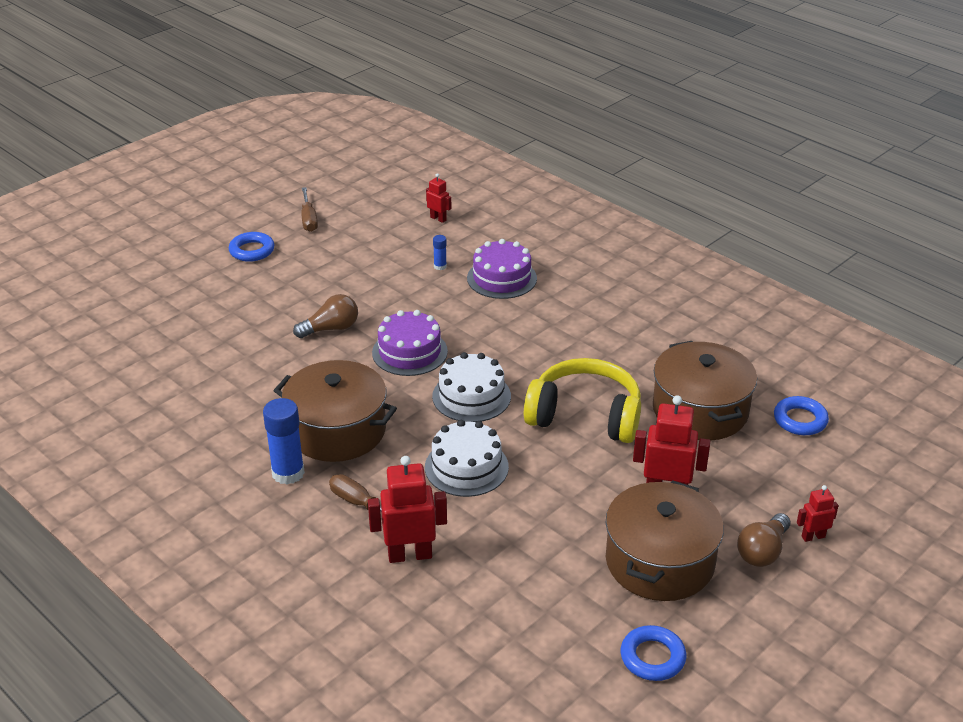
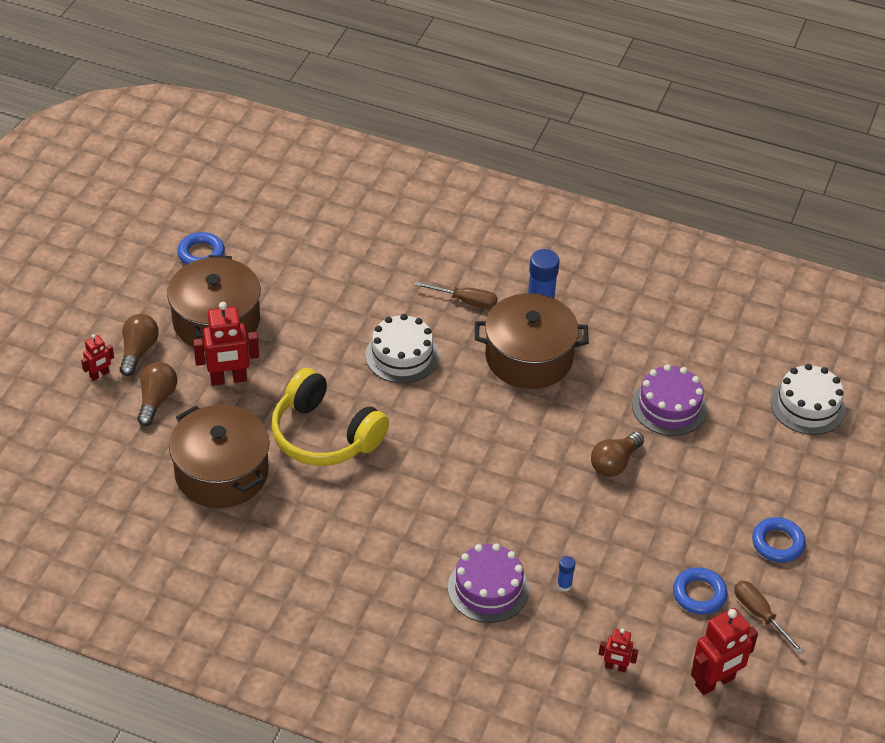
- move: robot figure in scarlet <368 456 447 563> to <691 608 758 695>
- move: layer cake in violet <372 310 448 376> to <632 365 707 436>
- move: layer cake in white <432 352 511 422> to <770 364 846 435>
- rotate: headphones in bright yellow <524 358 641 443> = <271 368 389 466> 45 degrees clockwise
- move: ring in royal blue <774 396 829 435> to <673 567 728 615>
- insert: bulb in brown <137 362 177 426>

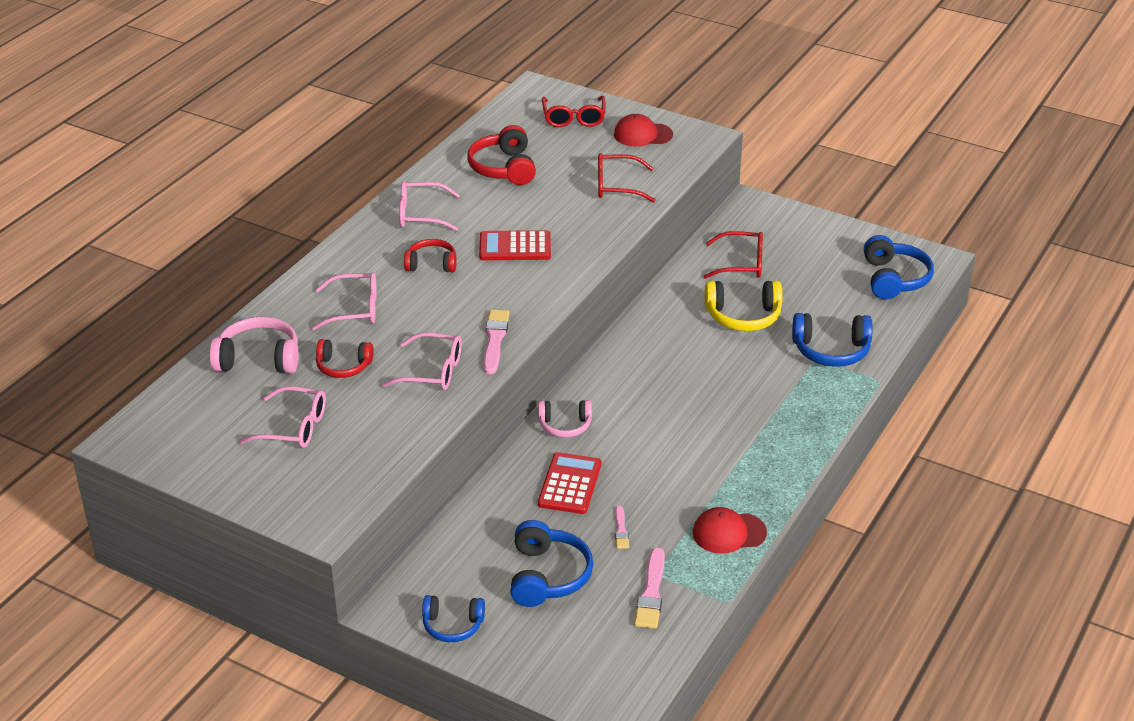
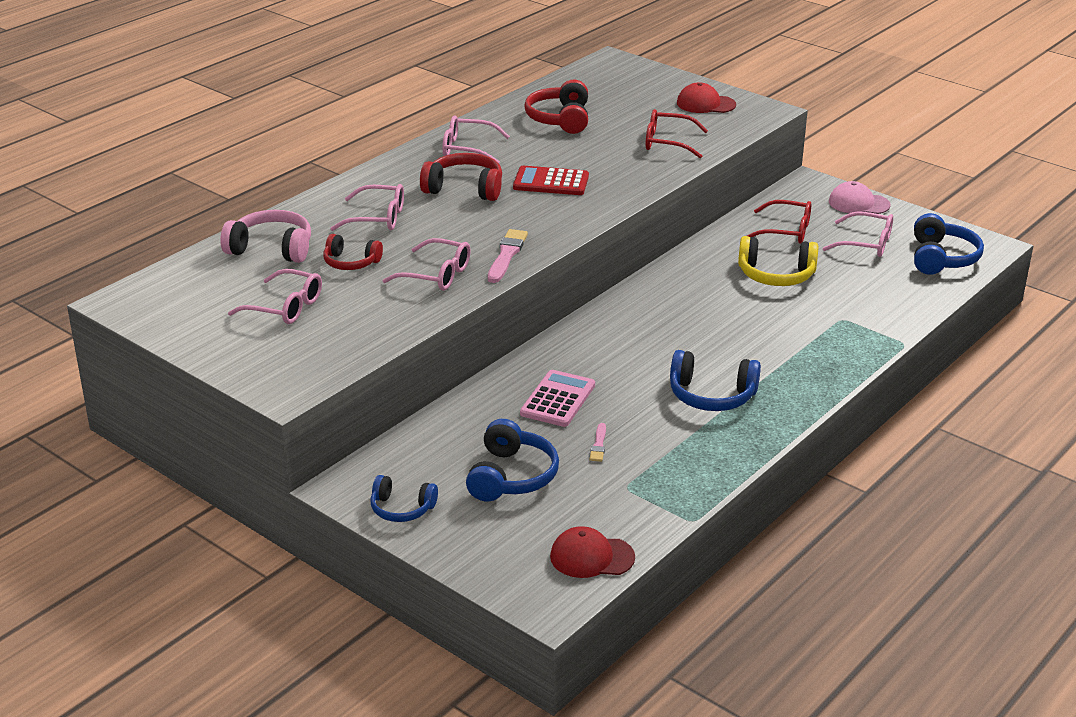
- resize: headphones in scarlet <404 239 457 272> = <420 153 502 201> x1.53
- delete: headphones in pink <538 400 592 438>
- recolor: adding machine in scarlet <538 452 601 514> to adding machine in pink <520 370 595 427>
- delete: eyeglasses in scarlet <542 96 606 127>
- delete: paint brush in pink <634 548 665 629>
- move: baseball cap in scarlet <693 507 767 553> to <550 526 635 578>
- move: headphones in royal blue <792 313 873 367> to <670 350 761 411>
- insert: eyeglasses in pink <822 211 893 257>
- insert: baseball cap in pink <829 181 891 214>

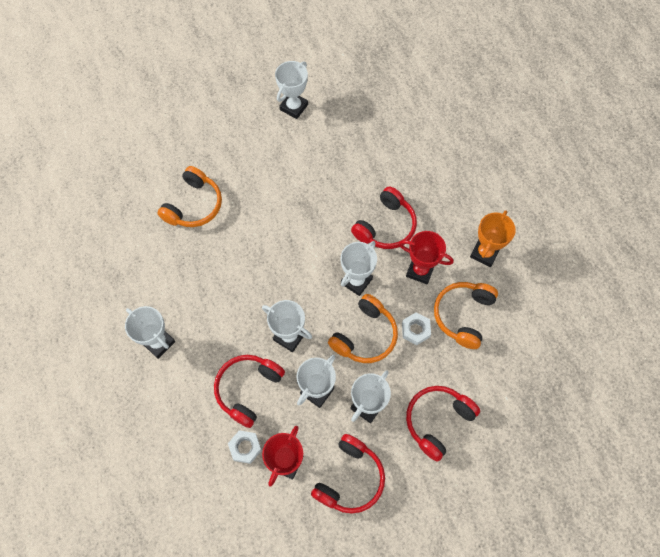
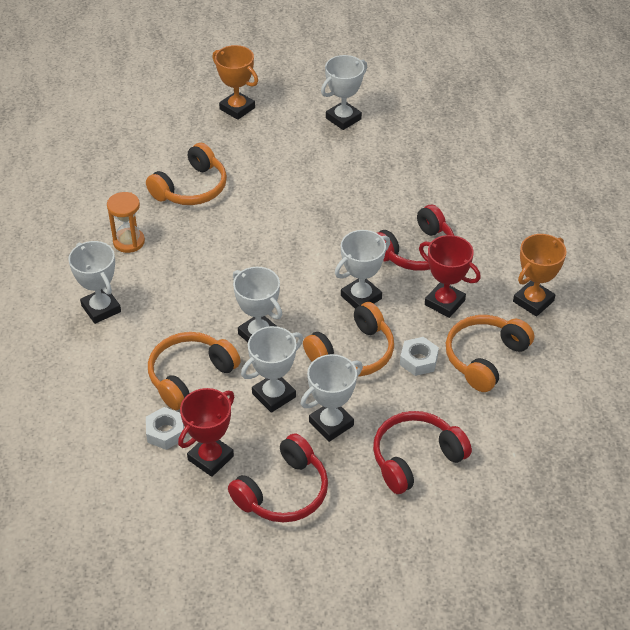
- recolor: headphones in scarlet <214 355 285 428> to headphones in orange-coloured <148 332 241 410>
- insert: sand timer in orange-coloured <107 192 145 253>
- insert: prize cup in orange-coloured <212 45 258 120>

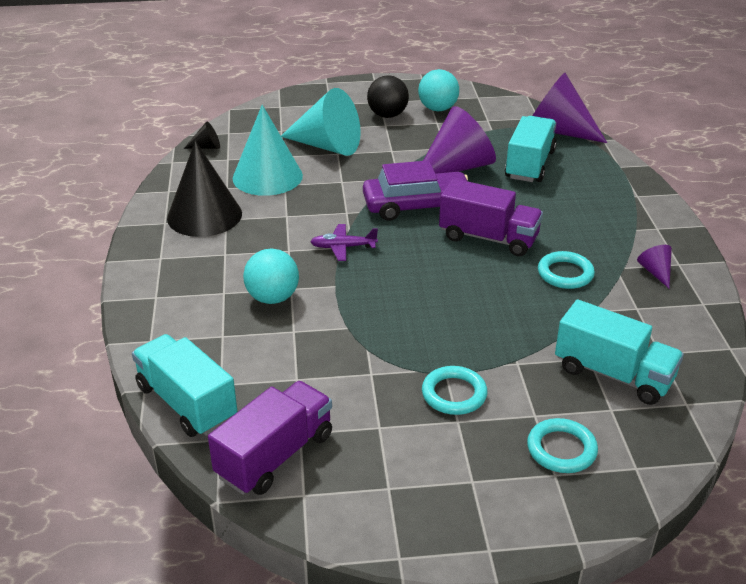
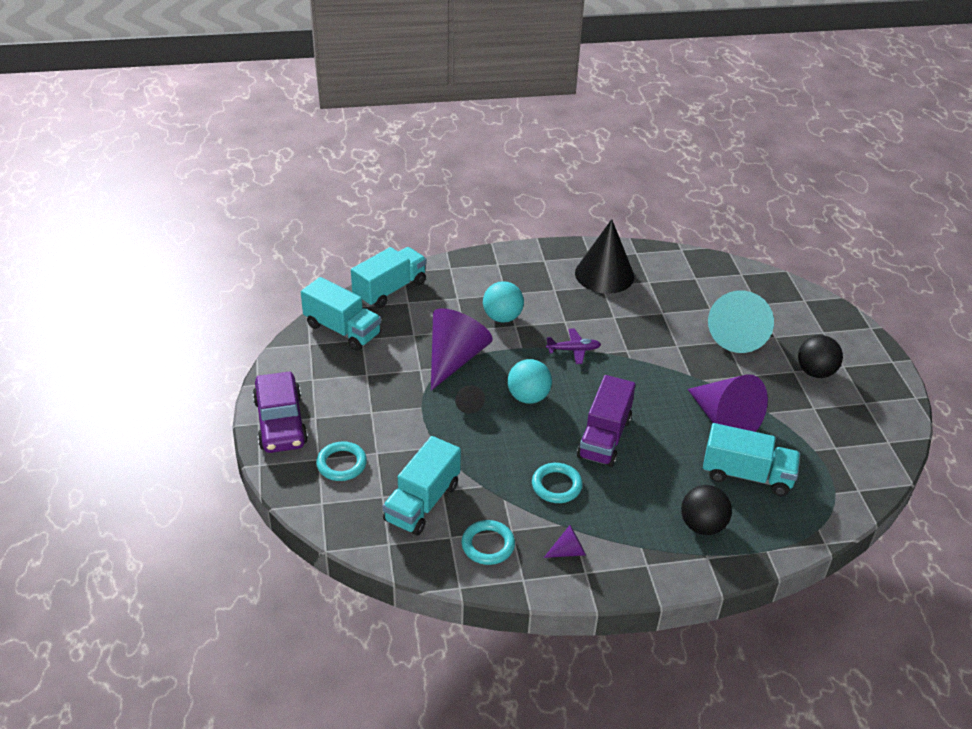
- move: cone in ebony <184 122 220 149> to <455 385 485 414>
- recolor: lorry in violet <208 381 332 495> to lorry in turquoise <301 277 381 351>
- delete: cone in turquoise <233 105 303 196>
- rotate: toy plane in violet <310 224 378 261> = <546 328 601 364> 90 degrees clockwise
- move: toy car in violet <363 160 468 221> to <253 371 308 453>
- move: sphere in turquoise <418 69 459 111> to <508 359 552 404>
- move: ring in turquoise <422 366 487 415> to <462 520 515 565>
- move: cone in violet <532 73 607 143> to <431 308 493 391>
- insert: sphere in ebony <681 485 732 535>

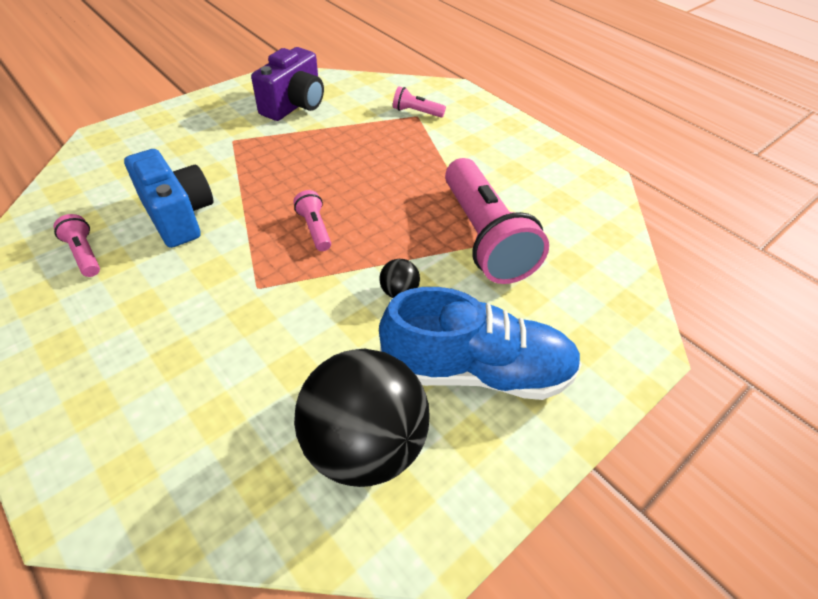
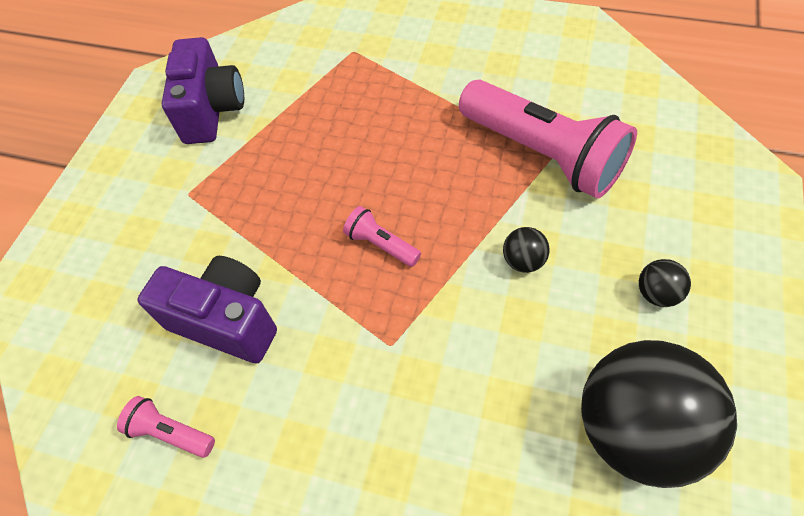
- recolor: compact camera in royal blue <124 149 214 248> to compact camera in violet <137 256 277 363>
- replace: sneaker in royal blue <379 287 582 400> to sphere in ebony <639 259 691 307>
- delete: pocket torch in pink <393 86 446 117>

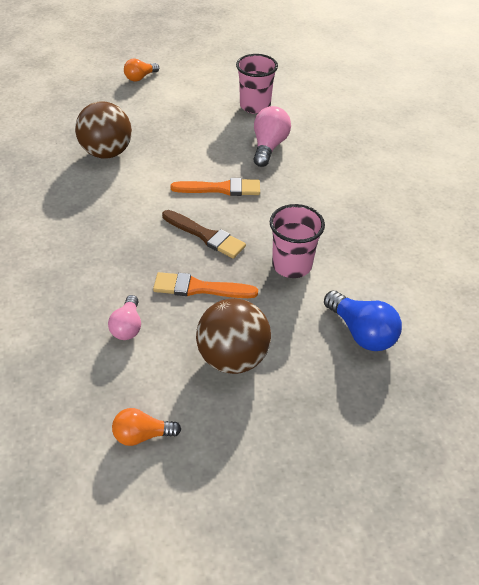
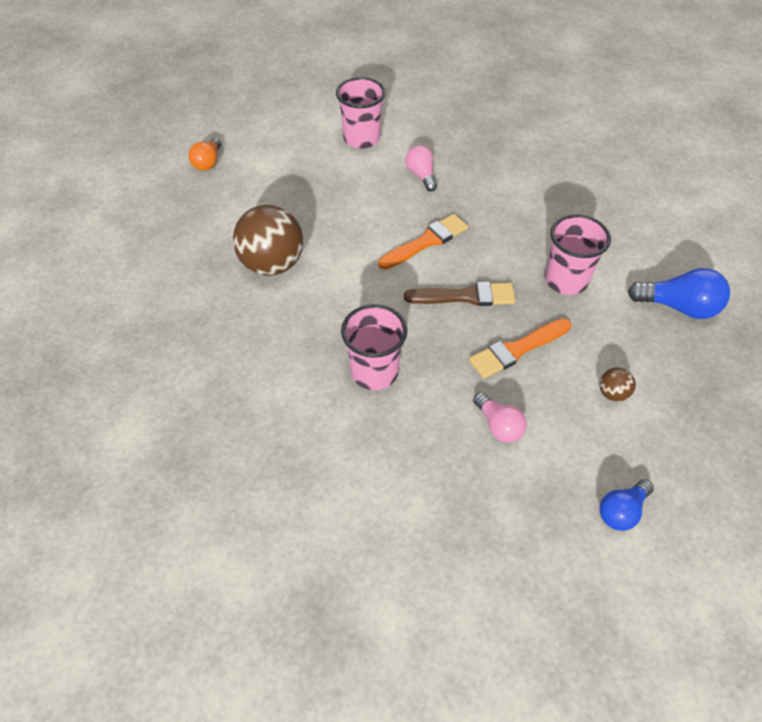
- recolor: bulb in orange-coloured <112 408 181 446> to bulb in royal blue <600 479 654 531>
- resize: sphere in brown <196 298 271 374> = <599 367 636 402> x0.44
- resize: bulb in pink <254 106 291 167> = <405 145 437 192> x0.65
- insert: tumbler in pink <341 304 408 390>

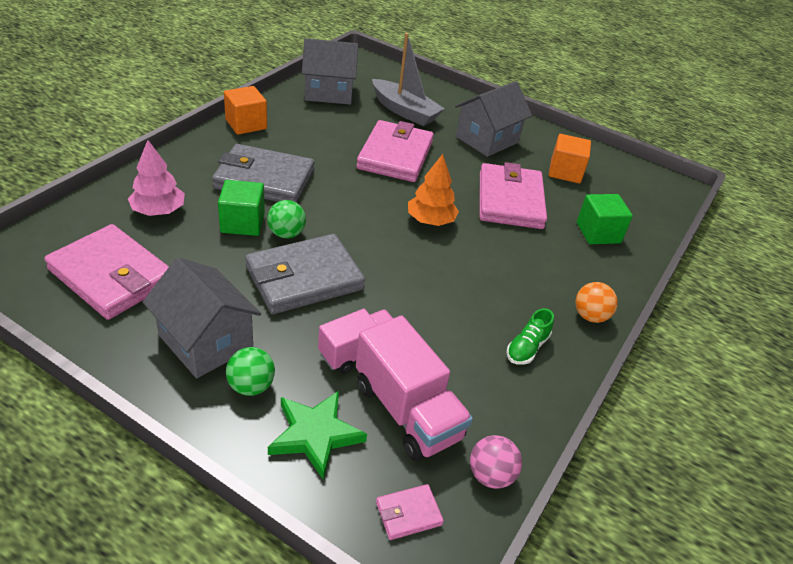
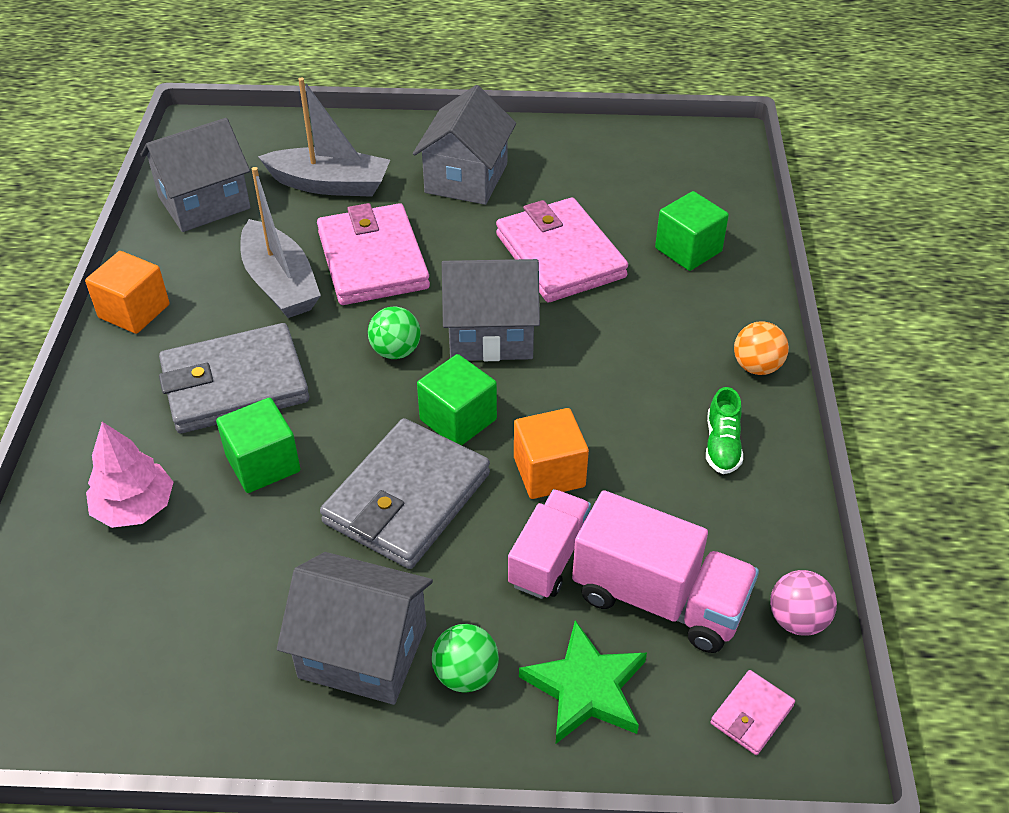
- delete: billfold in pink <44 224 169 320>
- move: sphere in leaf-green <267 200 306 238> to <368 306 421 359>
- replace: tree in orange-coloured <408 154 459 226> to house in grey <442 259 540 361>
- move: solid cube in orange-coloured <549 134 591 183> to <514 408 589 499>
- insert: sailboat in grey <240 167 321 318>
- insert: solid cube in leaf-green <417 354 497 445>

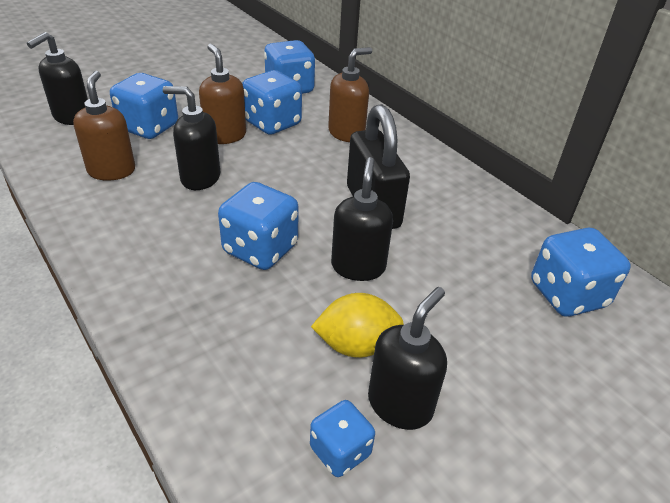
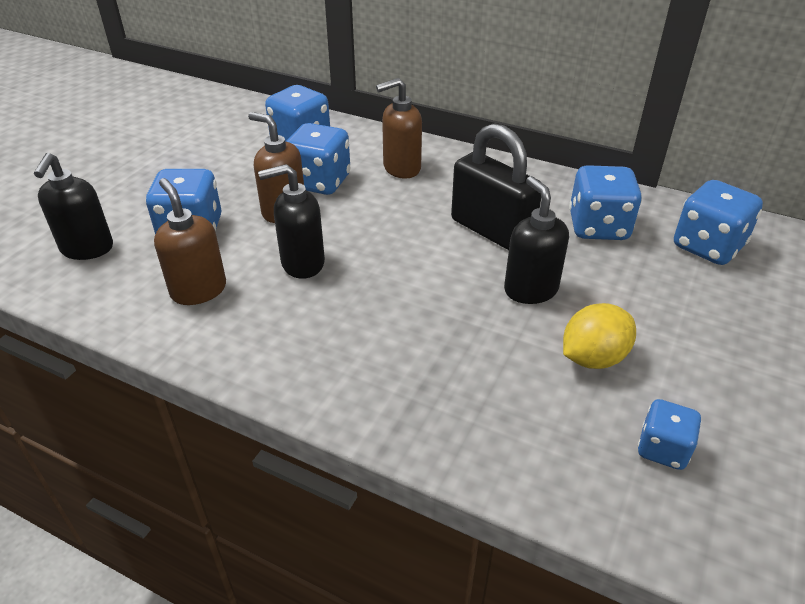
- move: game die in royal blue <218 182 299 270> to <569 165 642 240>
- rotate: soap dispenser in brown <328 47 372 142> = <376 78 422 179> 135 degrees counterclockwise
- delete: soap dispenser in ebony <368 287 447 430>

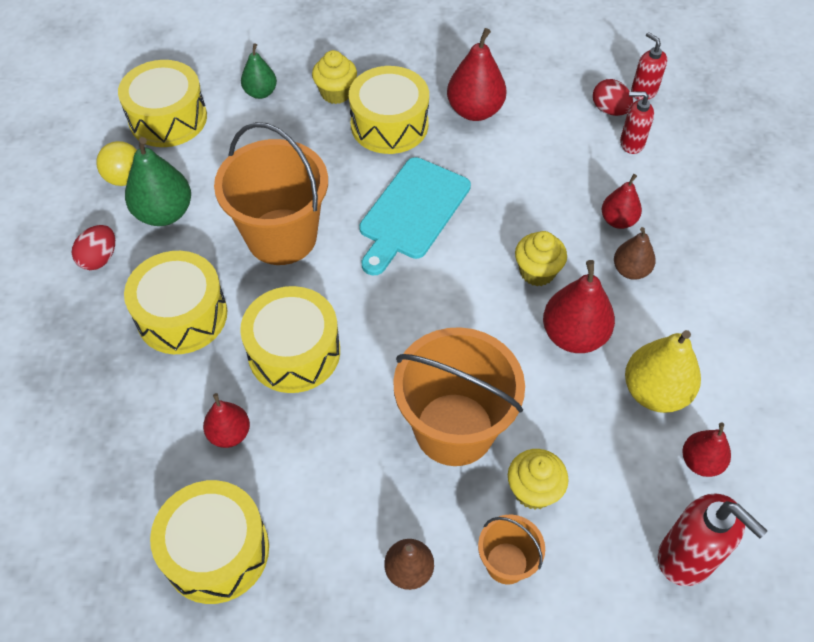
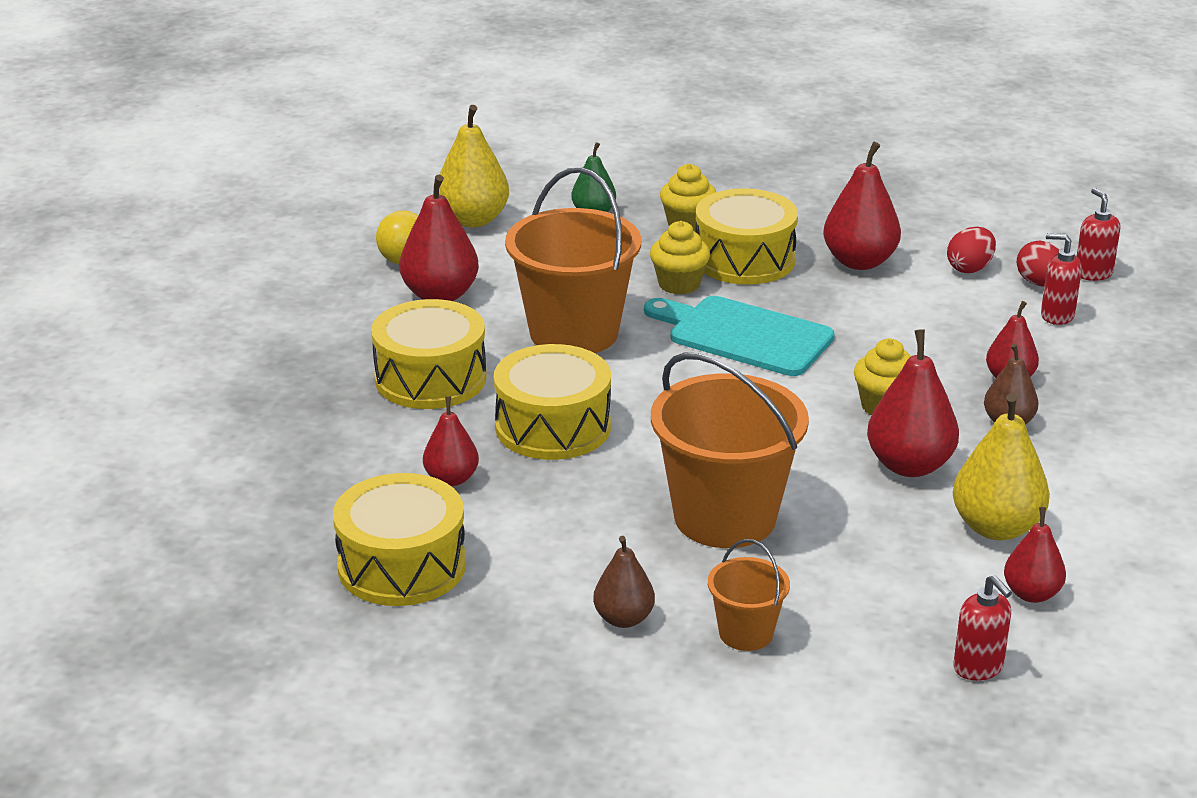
- move: egg shape in scarlet <72 225 115 270> to <947 227 996 273>
- replace: snare drum in bright yellow <118 60 207 147> to toy pear in bright yellow <439 105 509 227>
- recolor: toy pear in leaf-green <125 137 191 226> to toy pear in scarlet <399 175 479 301>
- rotate: bread board in turquoise <359 157 471 275> = <644 296 835 376> 75 degrees clockwise
- move: muffin in bright yellow <508 449 569 510> to <650 221 710 295>
- resize: soap dispenser in scarlet <658 493 767 586> = <954 575 1012 681> x0.61

